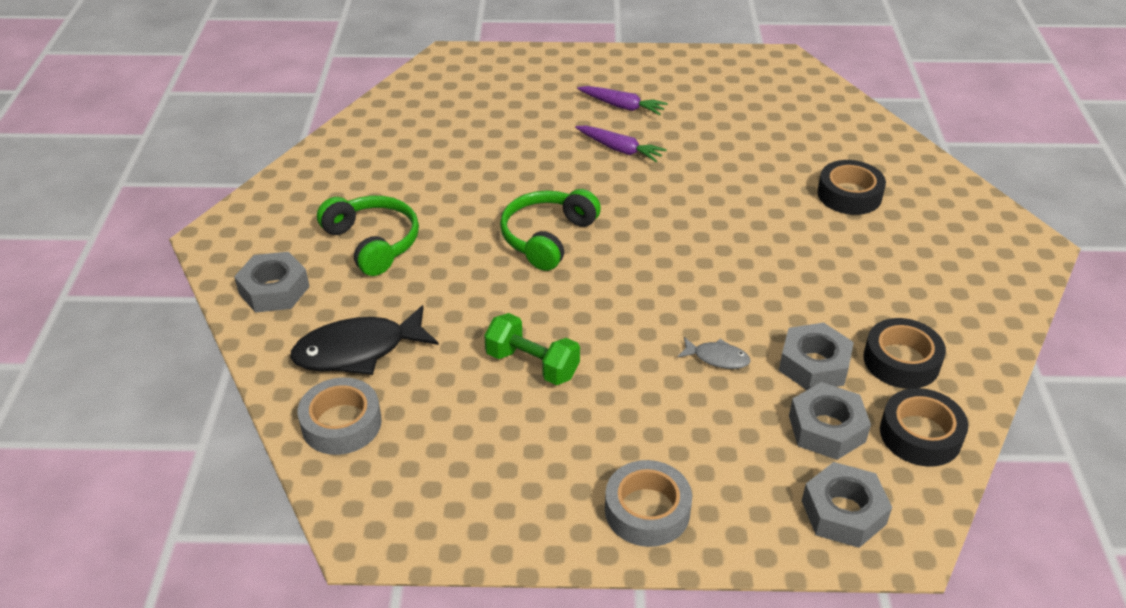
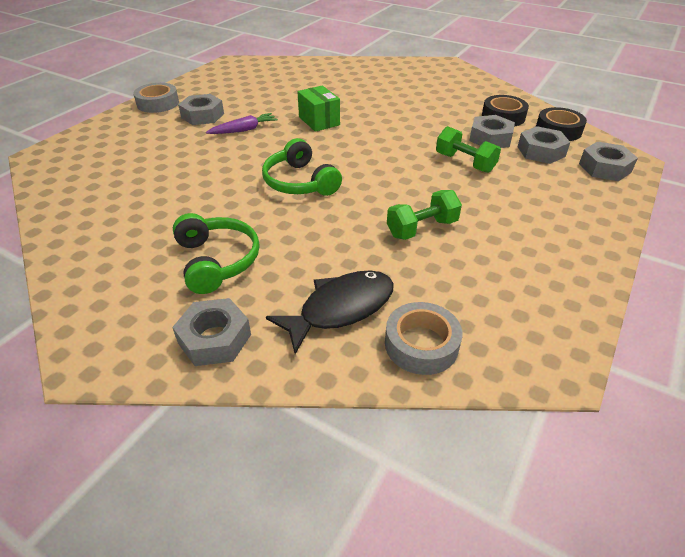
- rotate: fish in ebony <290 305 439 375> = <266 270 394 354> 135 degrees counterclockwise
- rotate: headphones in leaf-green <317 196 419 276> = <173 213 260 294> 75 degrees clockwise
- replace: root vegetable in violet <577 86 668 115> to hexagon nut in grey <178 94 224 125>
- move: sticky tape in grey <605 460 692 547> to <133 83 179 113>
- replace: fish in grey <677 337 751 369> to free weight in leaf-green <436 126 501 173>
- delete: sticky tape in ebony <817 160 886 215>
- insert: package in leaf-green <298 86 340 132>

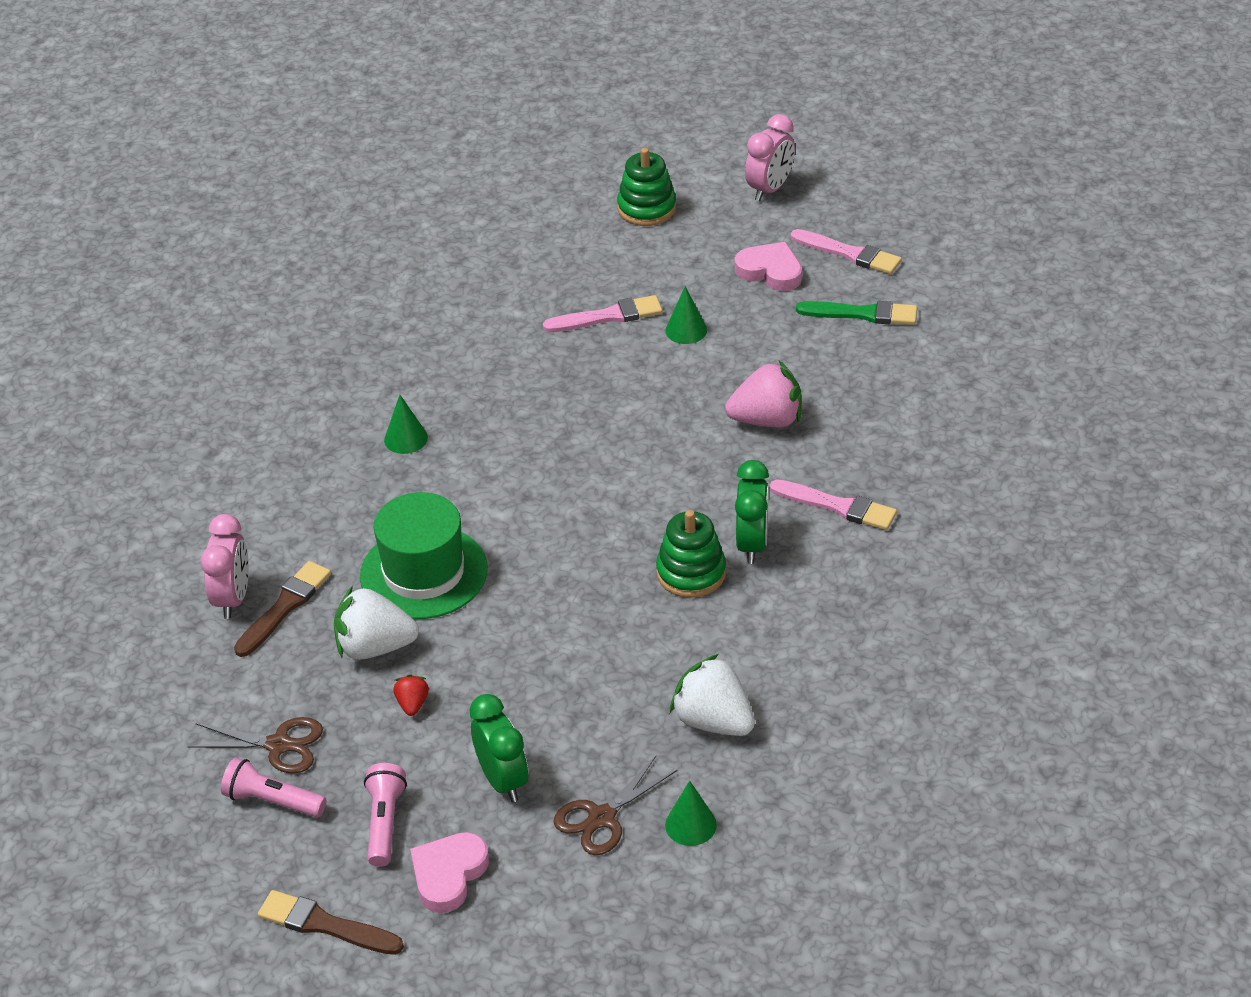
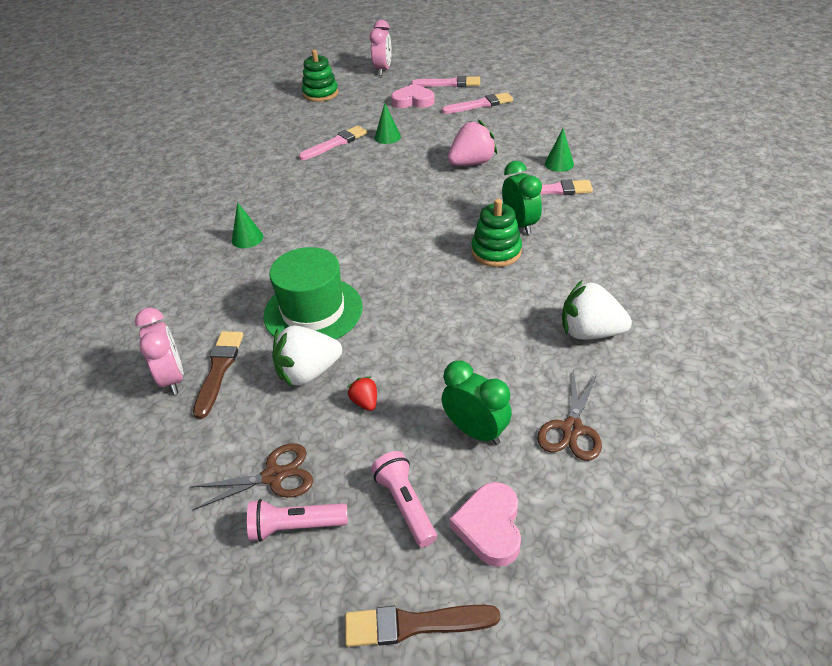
- move: cone in leaf-green <665 780 717 846> to <545 129 574 172>
- recolor: paint brush in leaf-green <796 301 917 325> to paint brush in pink <442 92 513 114>

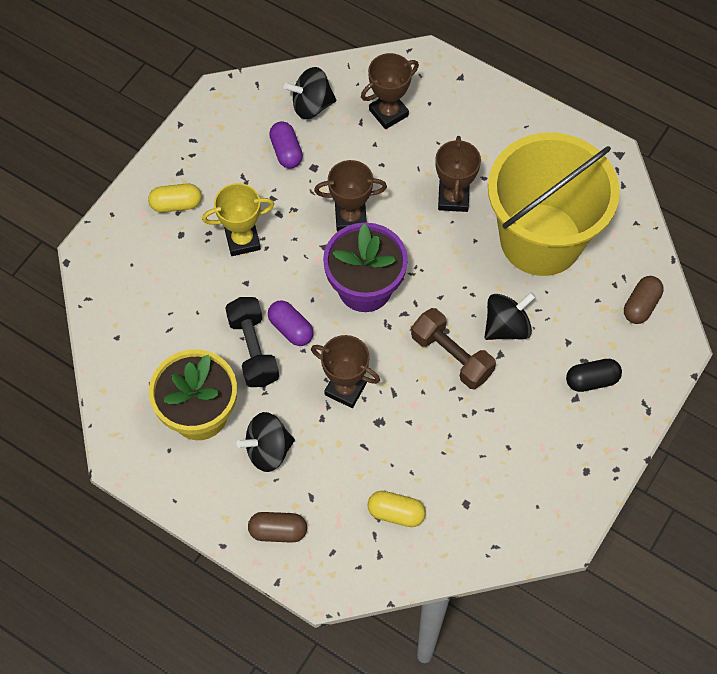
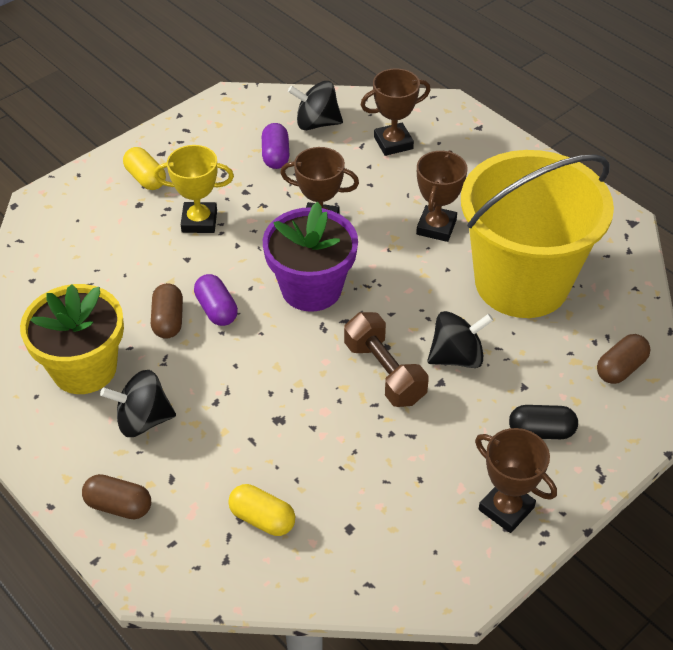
- rotate: pill in bright yellow <148 183 201 212> = <123 147 166 190> 45 degrees clockwise
- replace: free weight in ebony <225 297 279 387> to pill in brown <151 283 183 339>
- move: prize cup in brown <311 335 380 408> to <475 428 557 533>

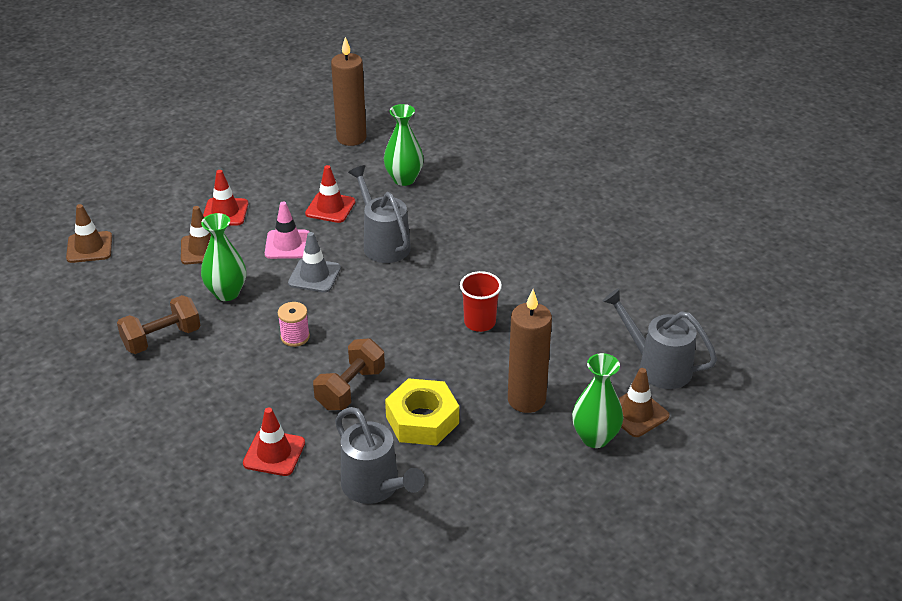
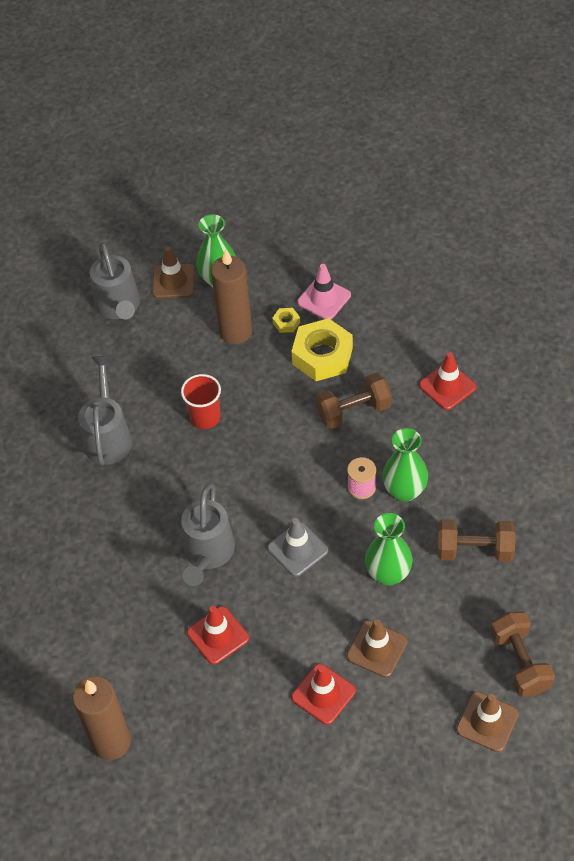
- move: road cone in pink <265 201 309 259> to <297 264 351 319>
- move: watering pot in grey <335 407 425 504> to <78 356 132 465>
- move: vase in leaf-green <384 104 424 186> to <382 428 428 502>
- insert: hexagon nut in bright yellow <272 308 300 333>
- insert: free weight in brown <491 611 555 697>

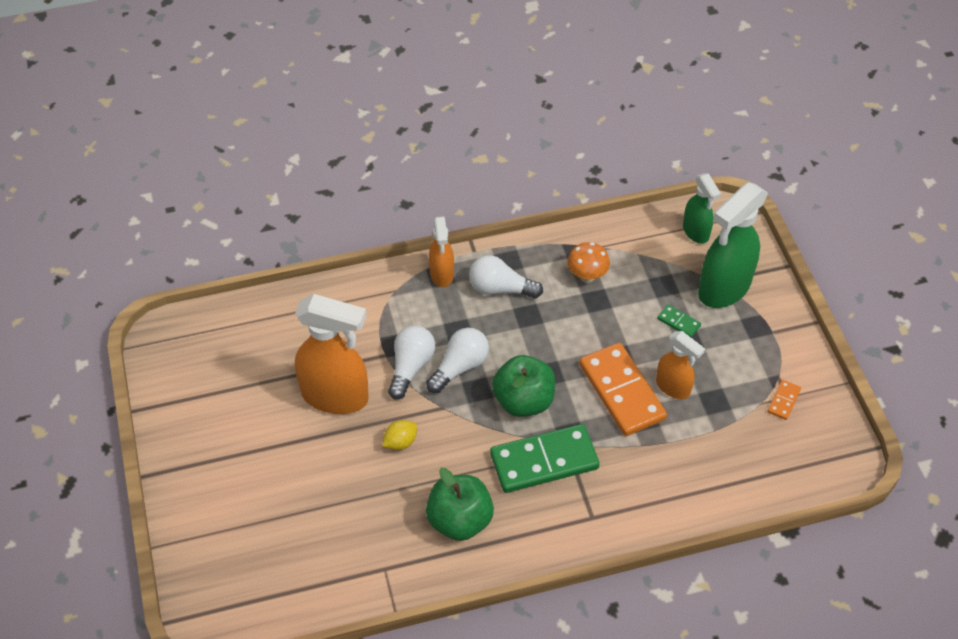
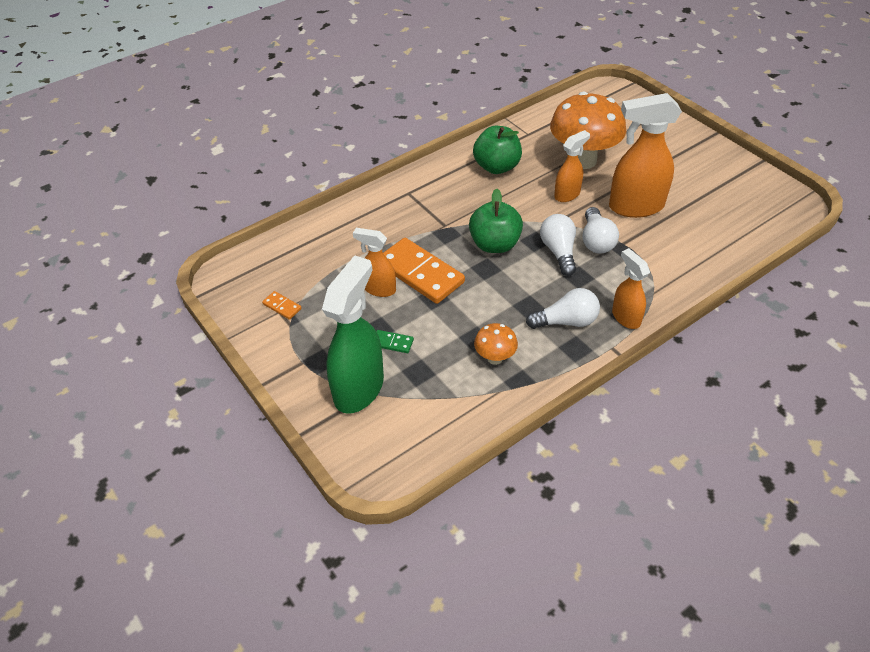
- replace: citrus fruit in bright yellow <382 420 417 450> to spray bottle in orange-coloured <554 130 590 202>
- rotate: bulb in white <426 328 489 393> = <540 214 576 276> 150 degrees clockwise
- delete: domino tile in leaf-green <490 424 600 493>
- delete: spray bottle in leaf-green <683 173 721 244>
- rotate: domino tile in orange-coloured <768 380 801 420> = <262 291 302 320> 60 degrees counterclockwise
- insert: mushroom in orange-coloured <550 92 626 169>

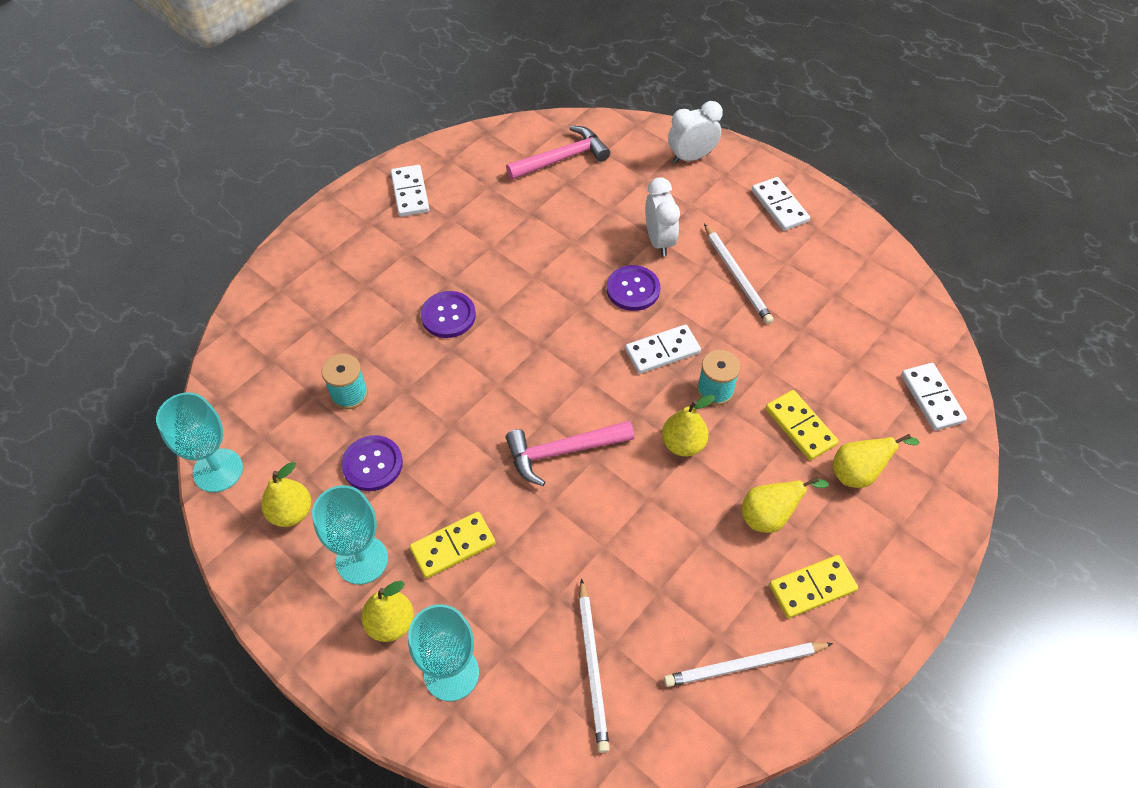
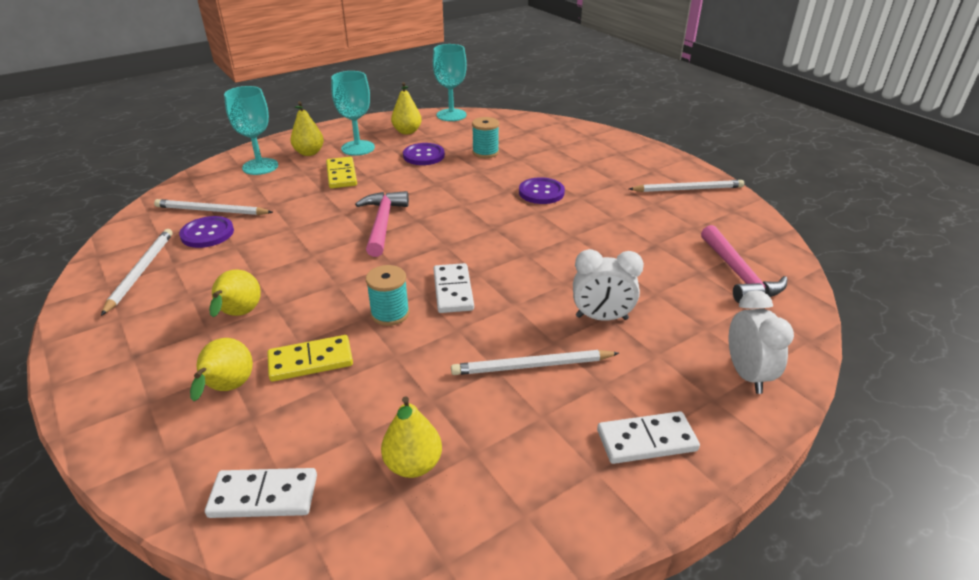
- replace: domino tile in white <391 165 430 217> to wooden pencil in white <629 180 744 192>
- move: sewing button in violet <607 265 660 311> to <179 216 234 248>
- move: toy pear in bright yellow <662 395 715 457> to <381 396 442 478>
- delete: domino tile in bright yellow <769 555 858 618>

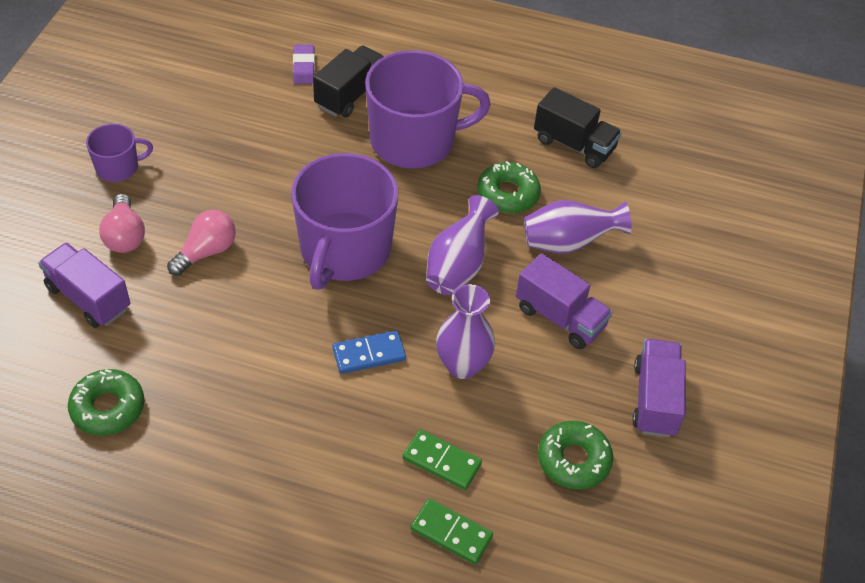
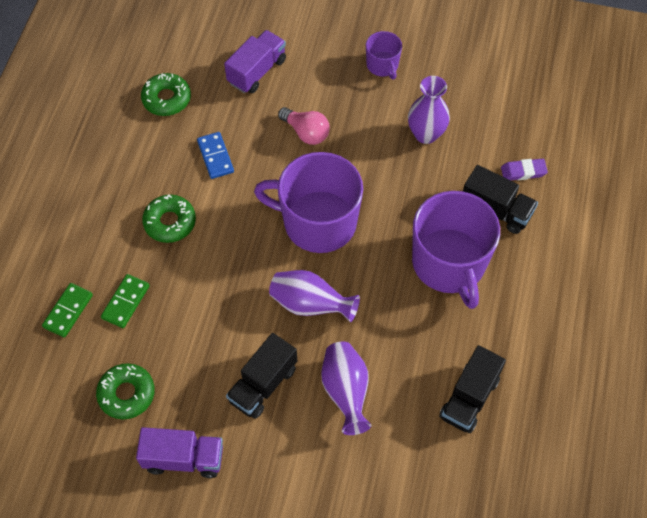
- delete: bulb in pink <99 194 145 253>
- move: domino tile in royal blue <333 331 406 374> to <197 132 234 179>
- move: vase in violet <436 284 495 379> to <408 76 450 144>
- move: donut in leaf-green <477 161 541 213> to <142 194 196 243>
- recolor: lorry in violet <516 253 613 349> to lorry in ebony <226 333 297 419>

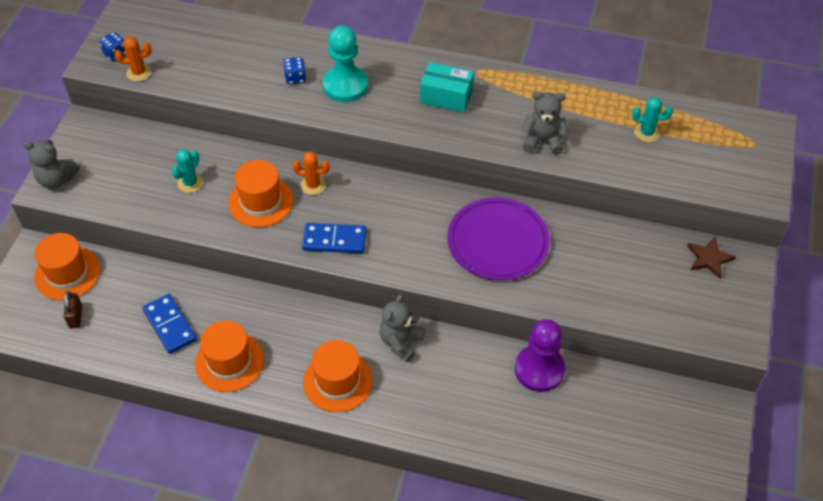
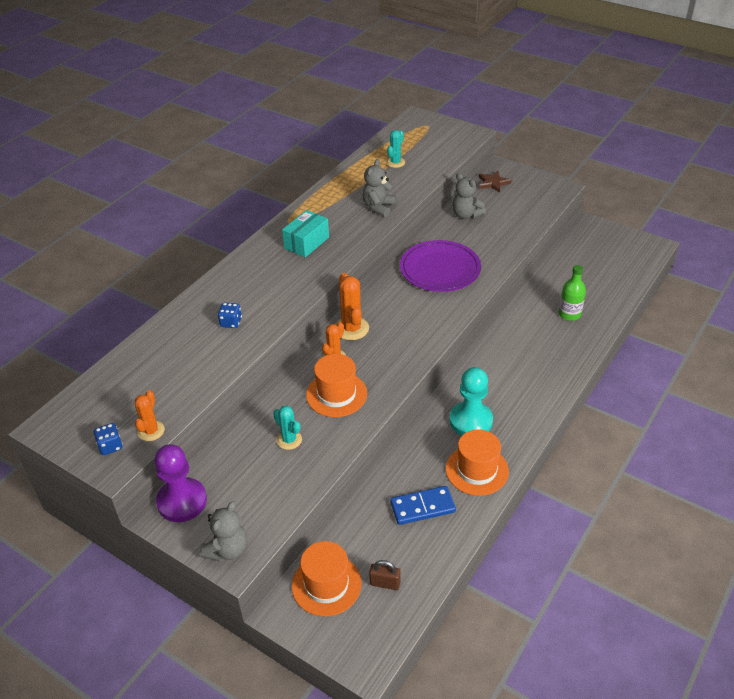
- delete: domino tile in royal blue <302 223 367 254>
- delete: hat in orange-coloured <303 340 373 412>
- move: game pawn in turquoise <323 26 368 102> to <449 367 493 435>
- move: teddy in grey <380 294 425 362> to <452 173 486 219>
- move: game pawn in violet <515 319 565 392> to <154 444 207 522>
- insert: cactus in orange-coloured <335 273 369 340>
- insert: drink bottle in leaf-green <559 265 586 321>

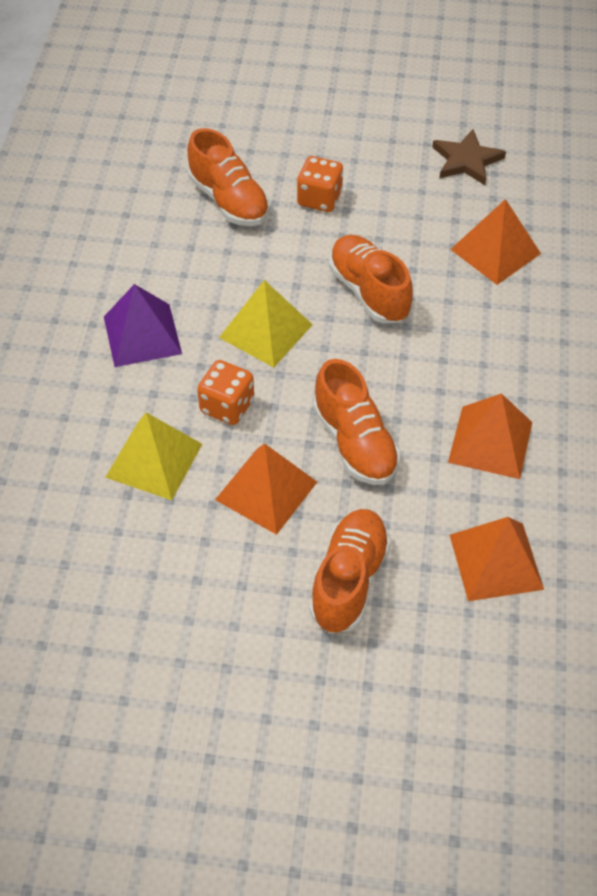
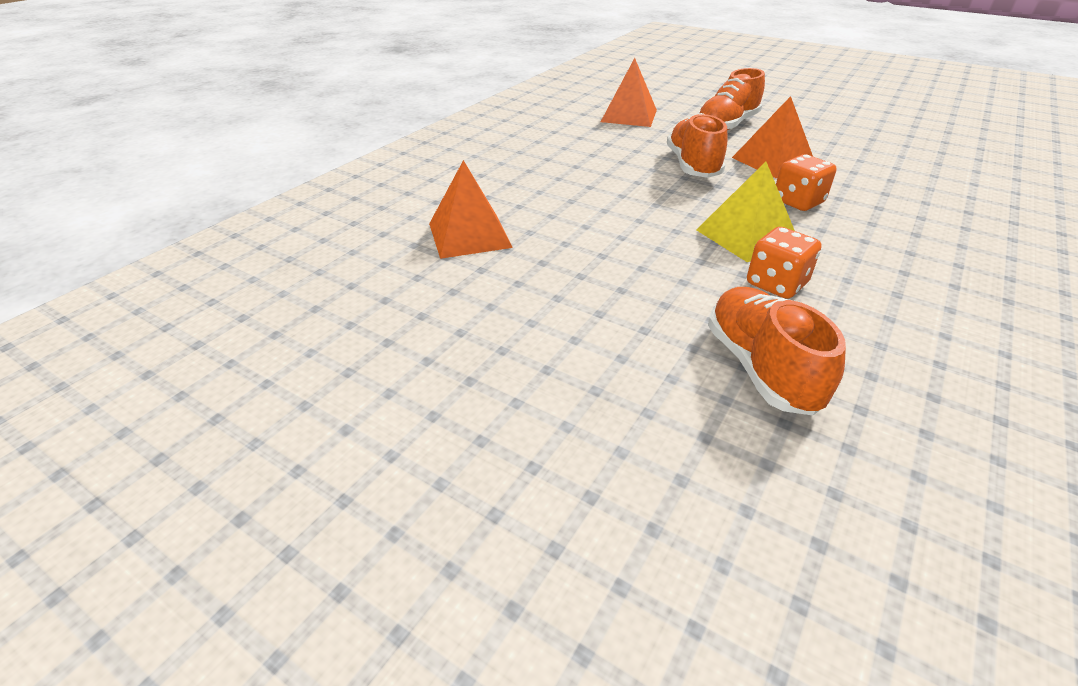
- delete: solid pyramid in violet <104 284 182 367>
- delete: solid pyramid in bright yellow <105 412 202 500>
- move: game die in orange-coloured <297 156 343 212> to <747 227 822 299>
- delete: sneaker in orange-coloured <329 235 413 323>
- delete: star shape in brown <432 129 506 185>
- delete: solid pyramid in orange-coloured <448 393 532 479>

